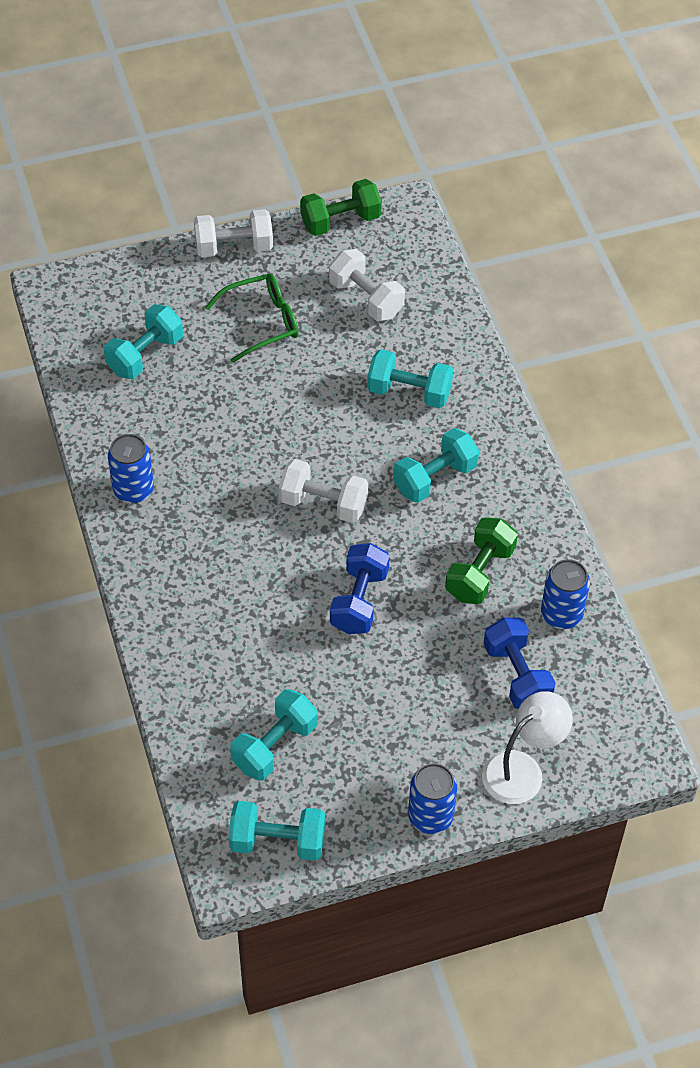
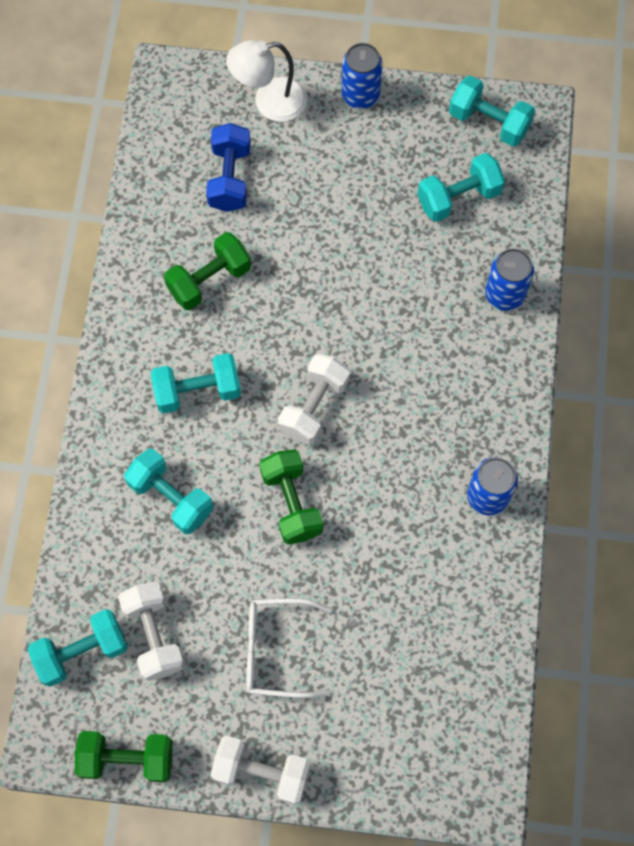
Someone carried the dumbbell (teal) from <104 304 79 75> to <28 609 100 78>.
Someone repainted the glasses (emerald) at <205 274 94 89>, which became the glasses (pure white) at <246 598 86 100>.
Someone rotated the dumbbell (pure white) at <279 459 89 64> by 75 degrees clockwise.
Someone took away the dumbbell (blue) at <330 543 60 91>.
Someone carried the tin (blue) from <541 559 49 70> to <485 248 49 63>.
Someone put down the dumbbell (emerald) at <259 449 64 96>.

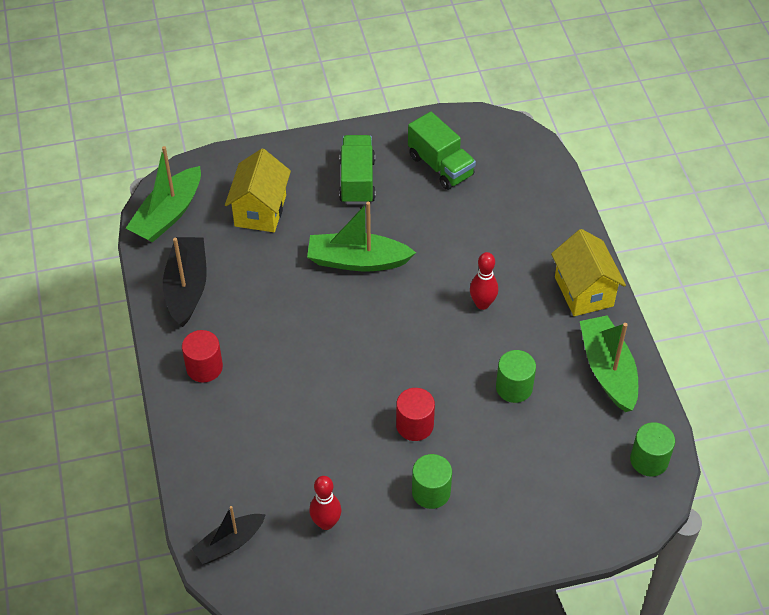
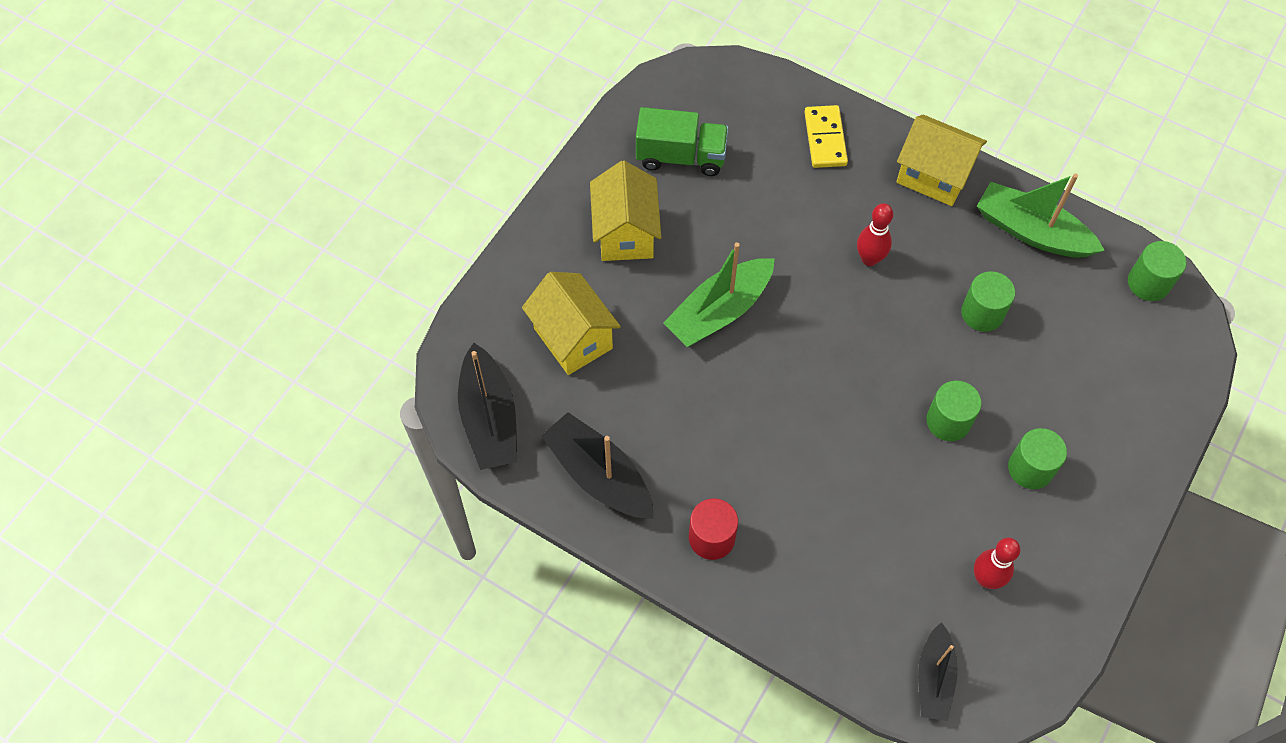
Someone repainted the boat (emerald) at <126 146 75 97>, which became the boat (jet-black) at <458 342 59 128>.
Someone swapped the toy truck (emerald) at <339 135 36 69> for the cottage (bright yellow) at <590 161 71 100>.
Someone repainted the solid cylinder (scarlet) at <396 388 39 53>, which became the solid cylinder (emerald) at <926 381 56 60>.
Someone put down the domino piece (bright yellow) at <804 105 44 63>.

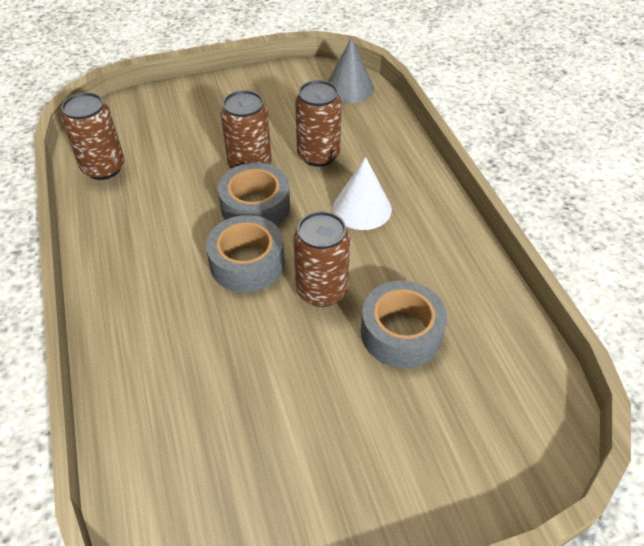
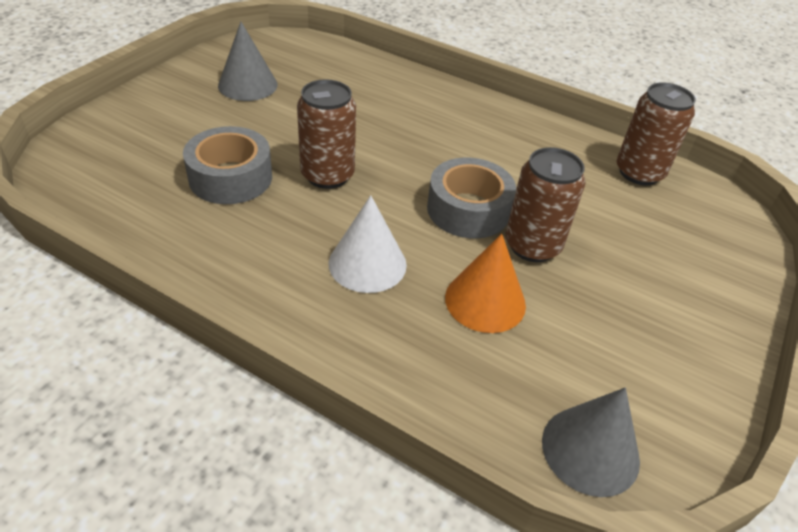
Someone took away the sticky tape (gray) at <206 215 79 77>.
Someone swapped the tin (brown) at <295 80 47 87> for the cone (bright orange) at <445 234 81 99>.
Someone put down the cone (gray) at <218 22 60 79>.

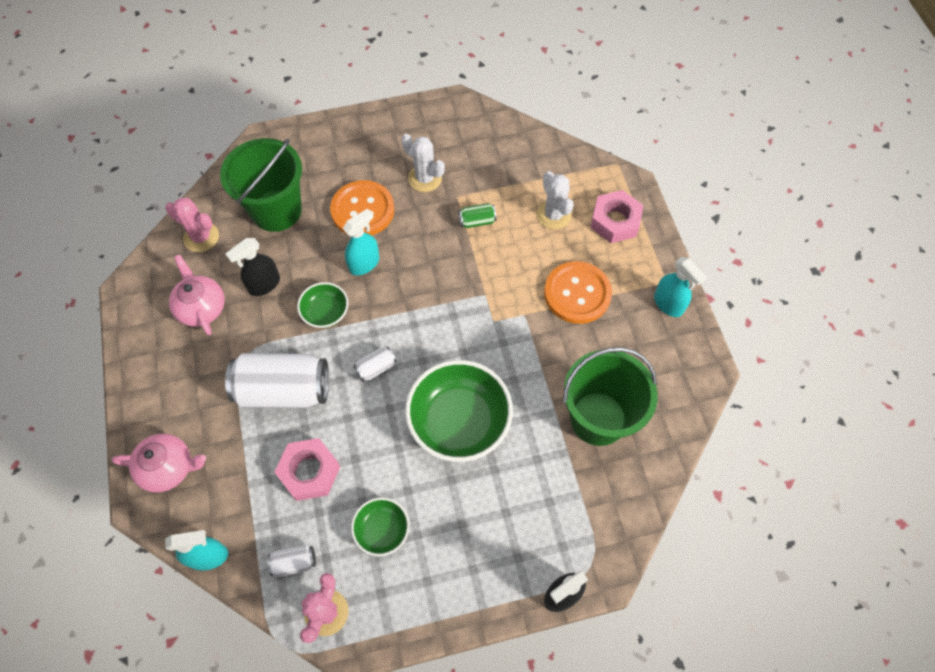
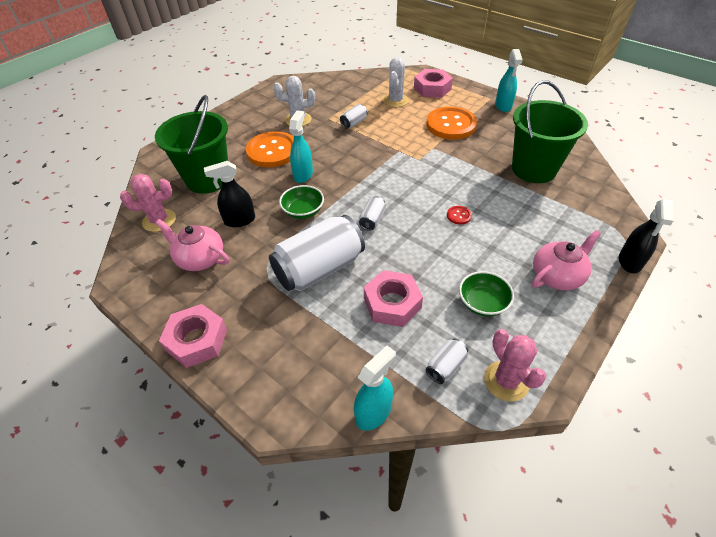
Someone carried the china teapot (rosy) from <112 434 94 59> to <532 230 69 60>.
Someone rotated the spray cleaner (jet-black) at <226 238 54 58> by 60 degrees clockwise.
Someone swapped the bowl (emerald) at <405 360 108 102> for the sewing button (scarlet) at <447 206 25 19>.
Someone repainted the tin (emerald) at <458 203 39 25>, which became the tin (pure white) at <340 104 28 24>.
Someone rotated the cactus (pure white) at <537 171 37 58> by 75 degrees clockwise.
Someone rotated the spray cleaner (teal) at <654 257 53 60> by 75 degrees clockwise.
Someone put down the hexagon nut (rosy) at <159 304 68 64>.

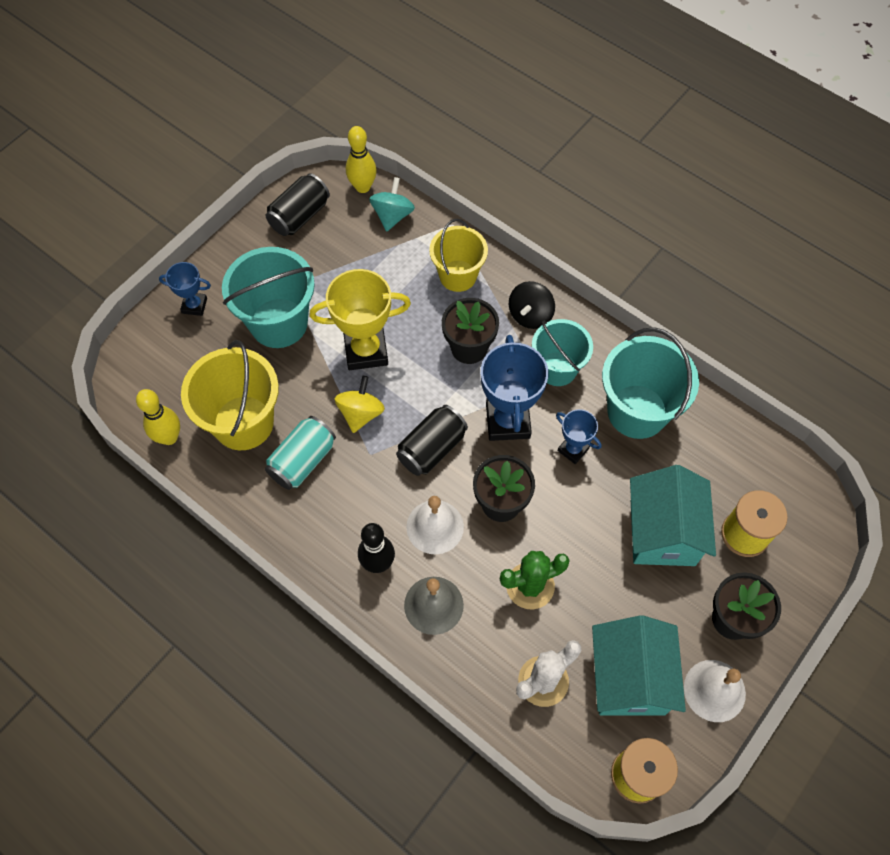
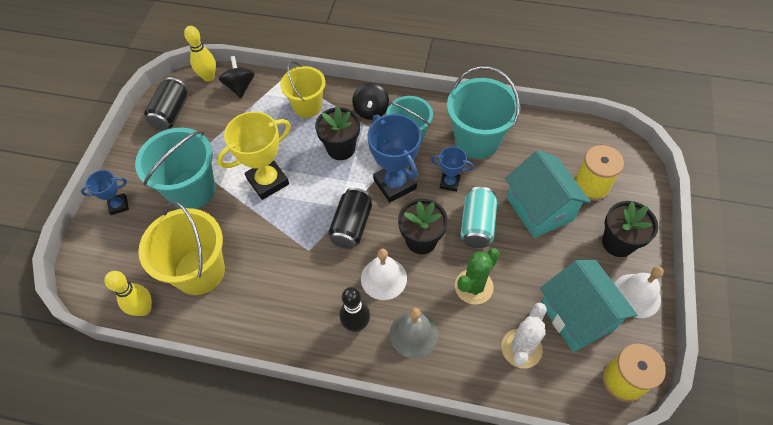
Someone carried the tin (teal) from <265 416 71 74> to <460 187 37 61>.
Someone took away the whirligig (bright yellow) at <334 376 51 57>.
Someone repainted the whirligig (teal) at <369 177 46 54>, which became the whirligig (jet-black) at <219 56 36 42>.

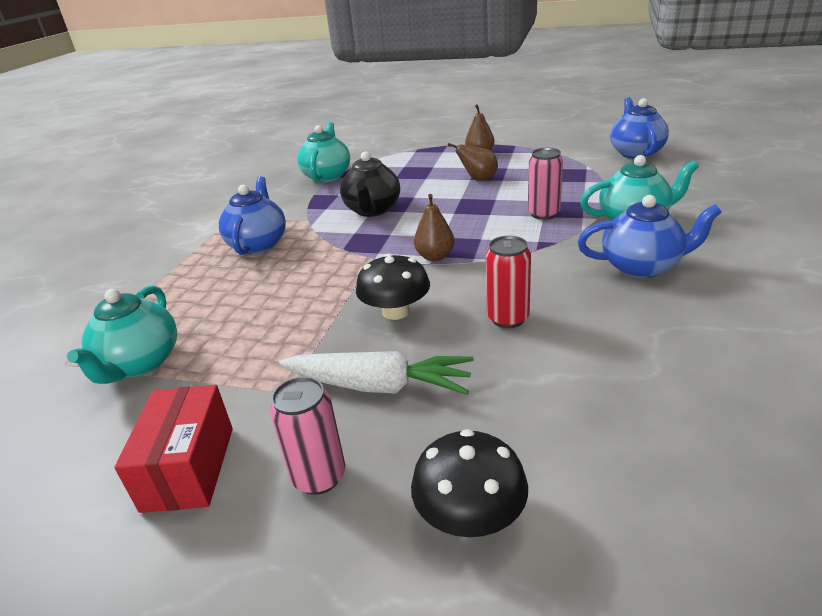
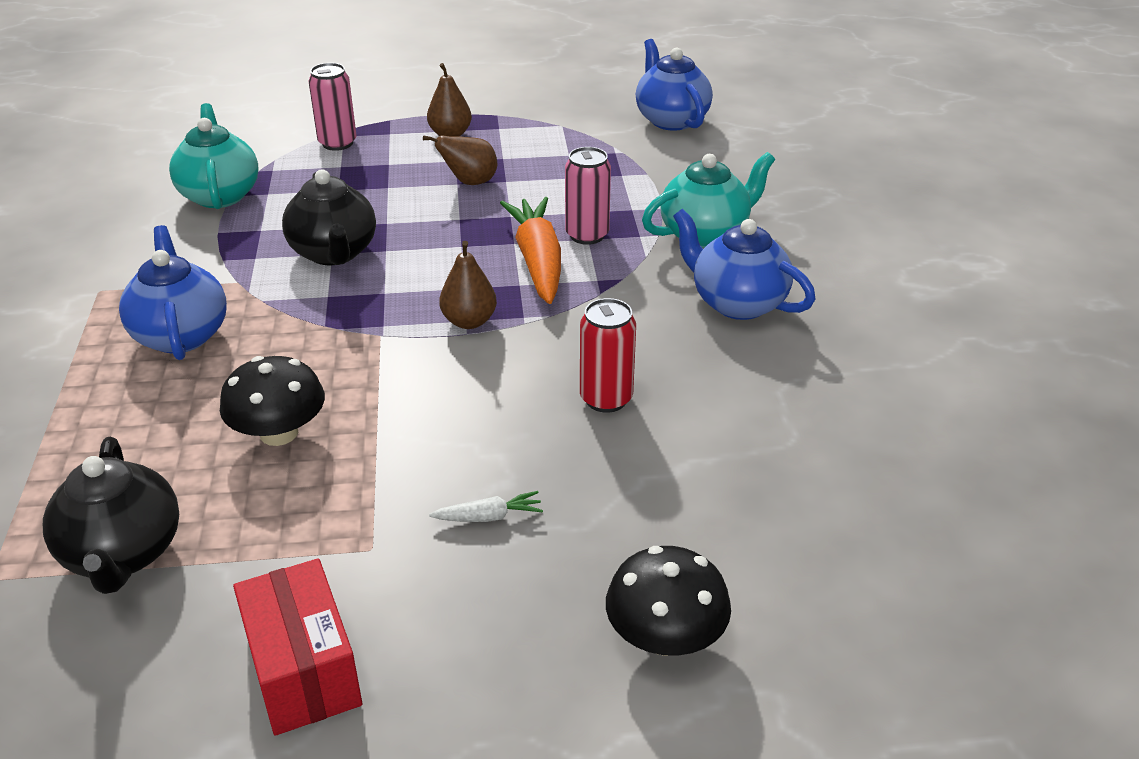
Someone repainted the china teapot (teal) at <67 286 110 98>, which became the china teapot (jet-black) at <43 437 136 157>.
Someone carried the tin (rosy) from <270 376 75 119> to <309 63 48 88>.
Someone scaled the carrot (pure white) at <279 351 195 44> by 0.45.
Someone carried the fungus (jet-black) from <356 254 74 66> to <220 356 105 90>.
Someone rotated the china teapot (blue) at <578 195 144 83> by 120 degrees counterclockwise.
Someone put down the carrot (bright orange) at <500 197 61 107>.

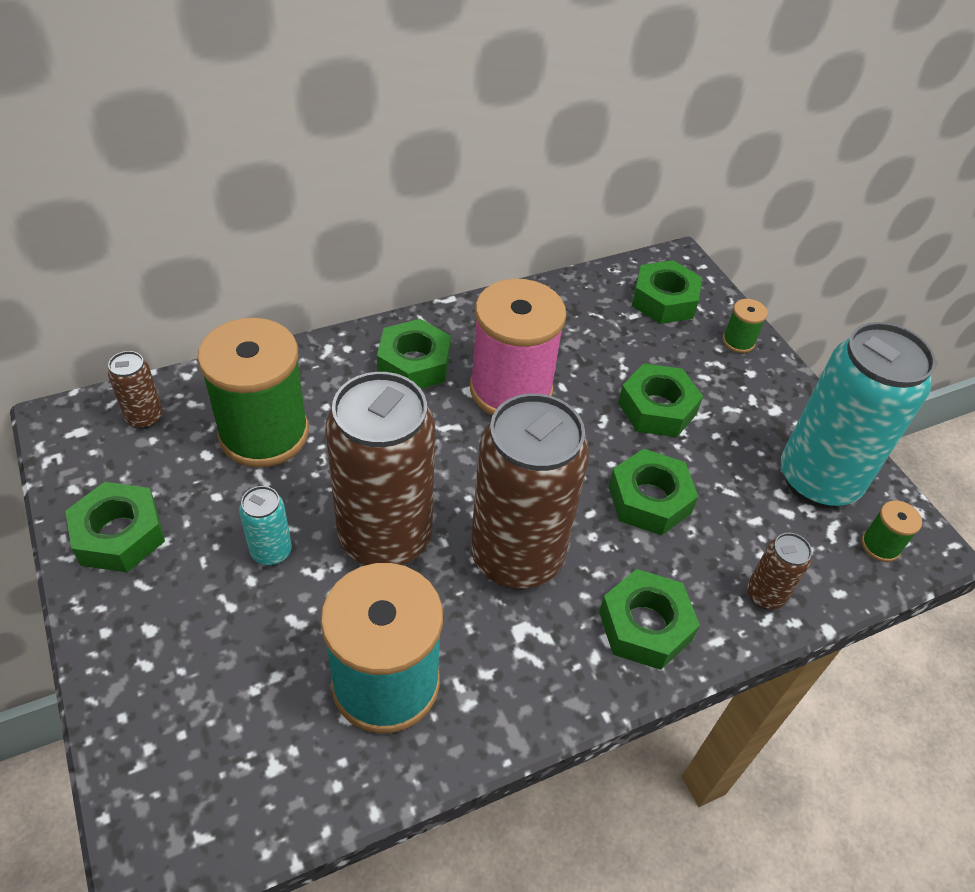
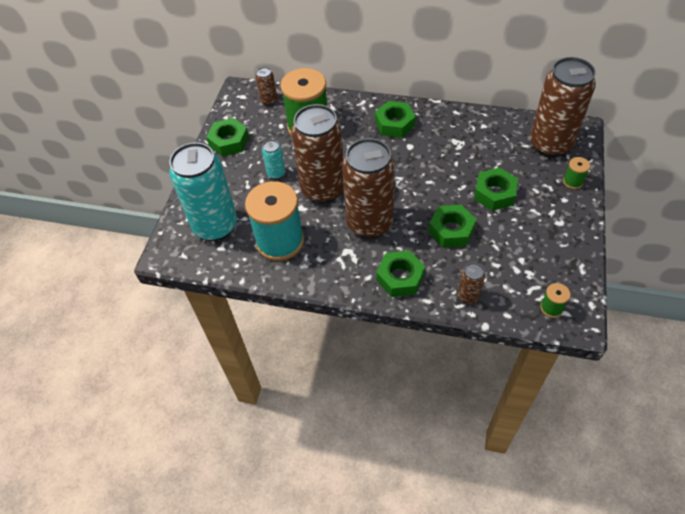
Someone took away the reel of thread (rosy) at <470 279 97 137>.
Someone swapped the hexagon nut (emerald) at <632 260 70 64> for the tin (brown) at <530 57 66 100>.
Someone carried the tin (teal) from <781 322 155 186> to <169 142 68 99>.

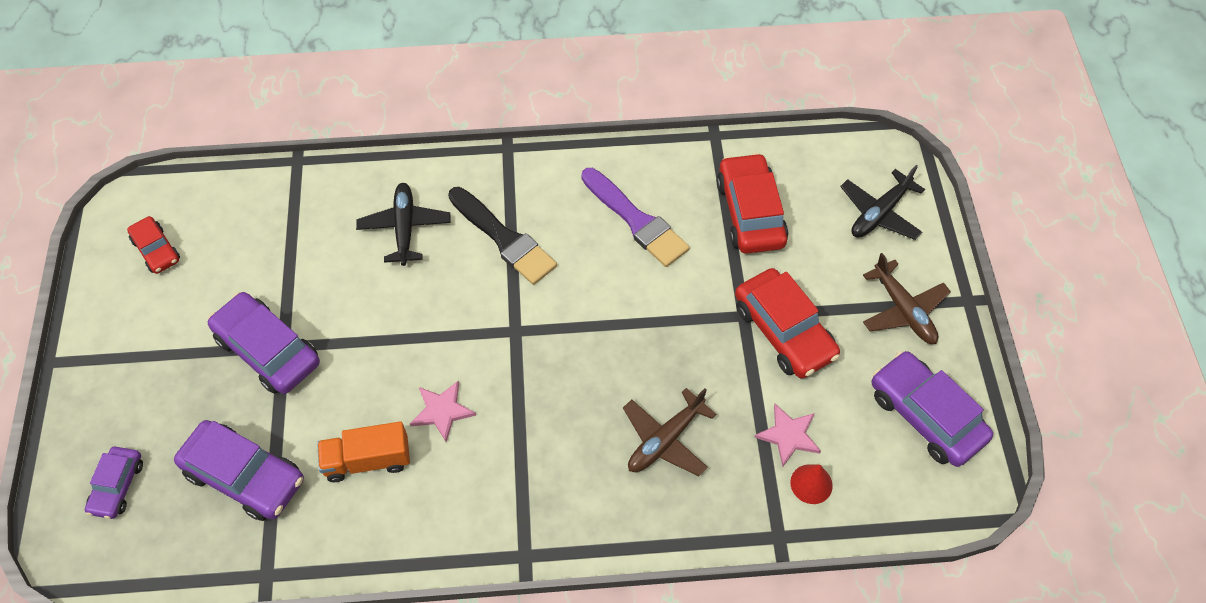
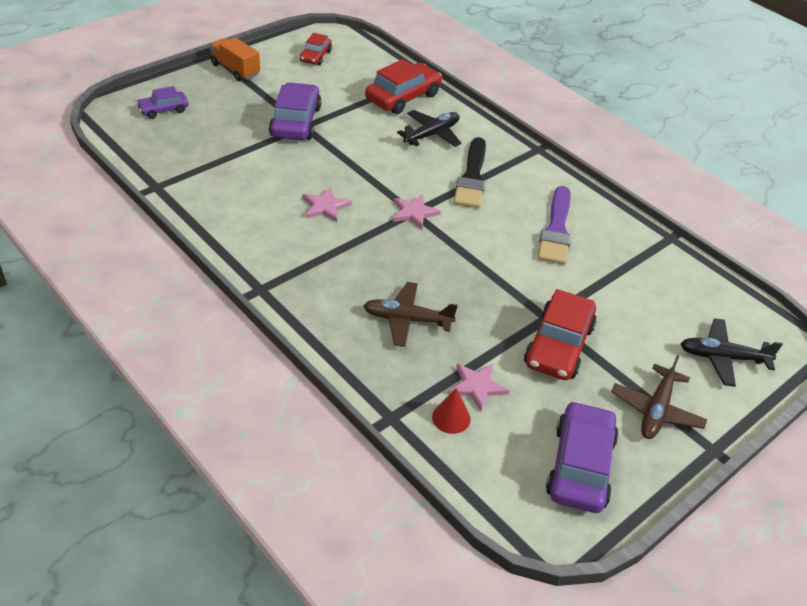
Someone took away the toy car (violet) at <174 420 130 101>.
Someone carried the toy truck (bright orange) from <317 421 93 61> to <209 37 51 44>.
Someone carried the toy car (scarlet) from <717 153 71 101> to <365 59 77 55>.
Someone put down the star (rosy) at <393 194 48 35>.

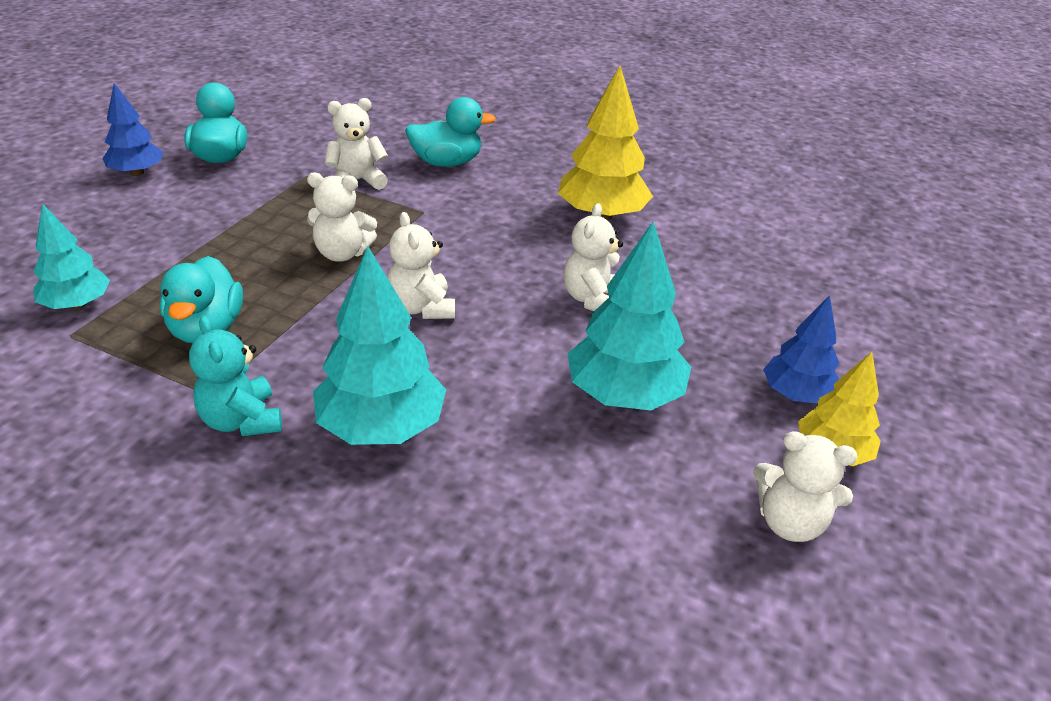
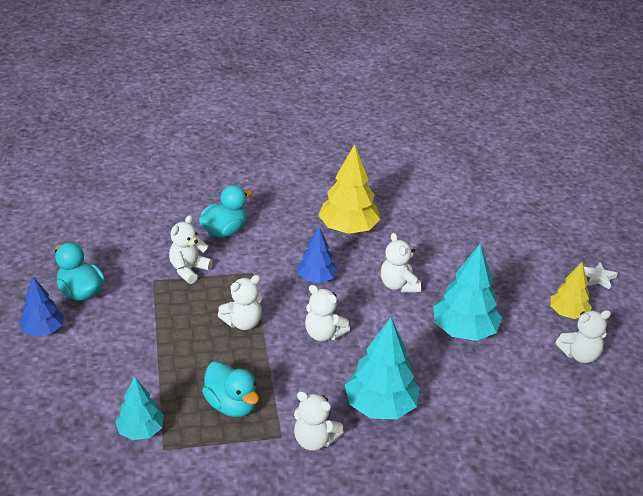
Someone repainted the teddy (teal) at <189 316 93 120>, which became the teddy (pure white) at <294 391 49 60>.
Someone carried the fir tree (blue) from <763 295 76 108> to <298 227 40 56>.
Someone put down the star (pure white) at <584 263 34 27>.

